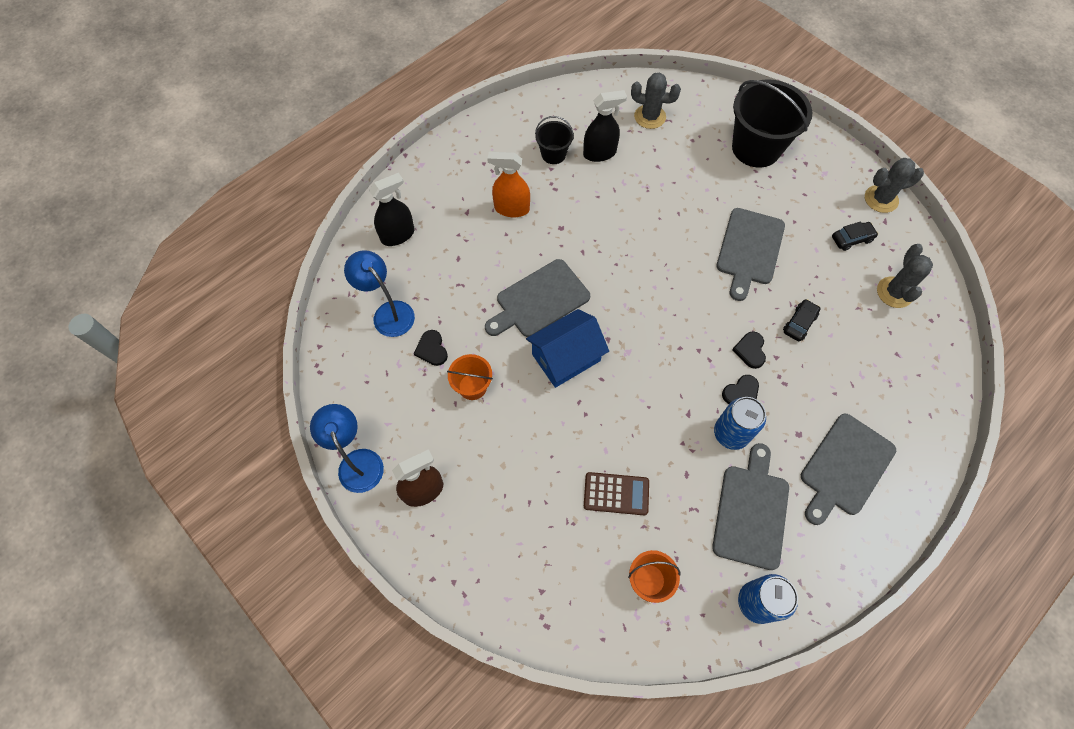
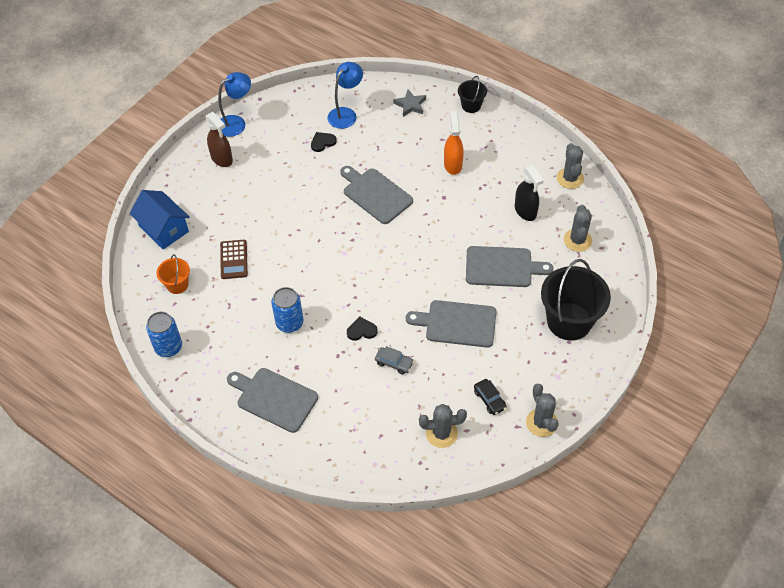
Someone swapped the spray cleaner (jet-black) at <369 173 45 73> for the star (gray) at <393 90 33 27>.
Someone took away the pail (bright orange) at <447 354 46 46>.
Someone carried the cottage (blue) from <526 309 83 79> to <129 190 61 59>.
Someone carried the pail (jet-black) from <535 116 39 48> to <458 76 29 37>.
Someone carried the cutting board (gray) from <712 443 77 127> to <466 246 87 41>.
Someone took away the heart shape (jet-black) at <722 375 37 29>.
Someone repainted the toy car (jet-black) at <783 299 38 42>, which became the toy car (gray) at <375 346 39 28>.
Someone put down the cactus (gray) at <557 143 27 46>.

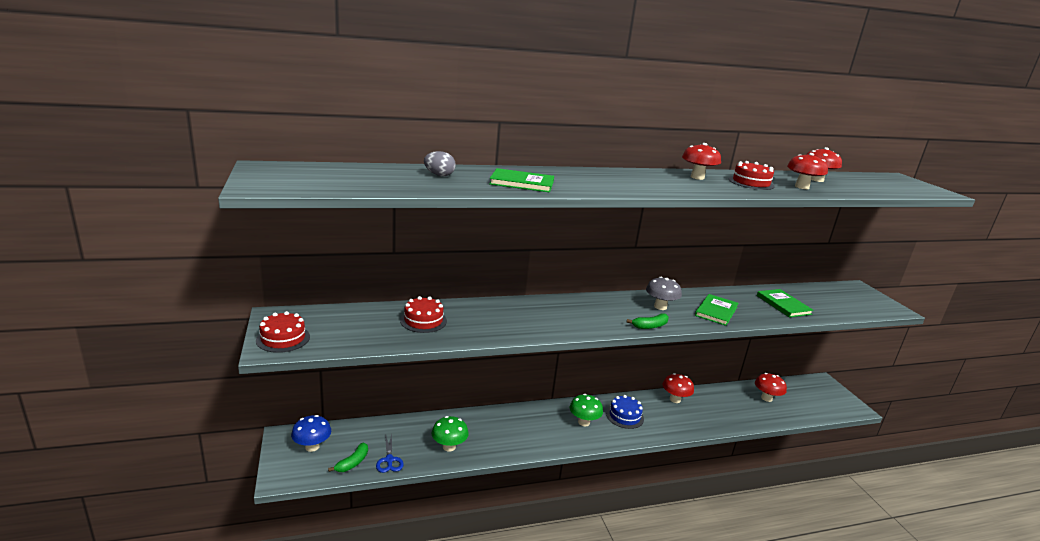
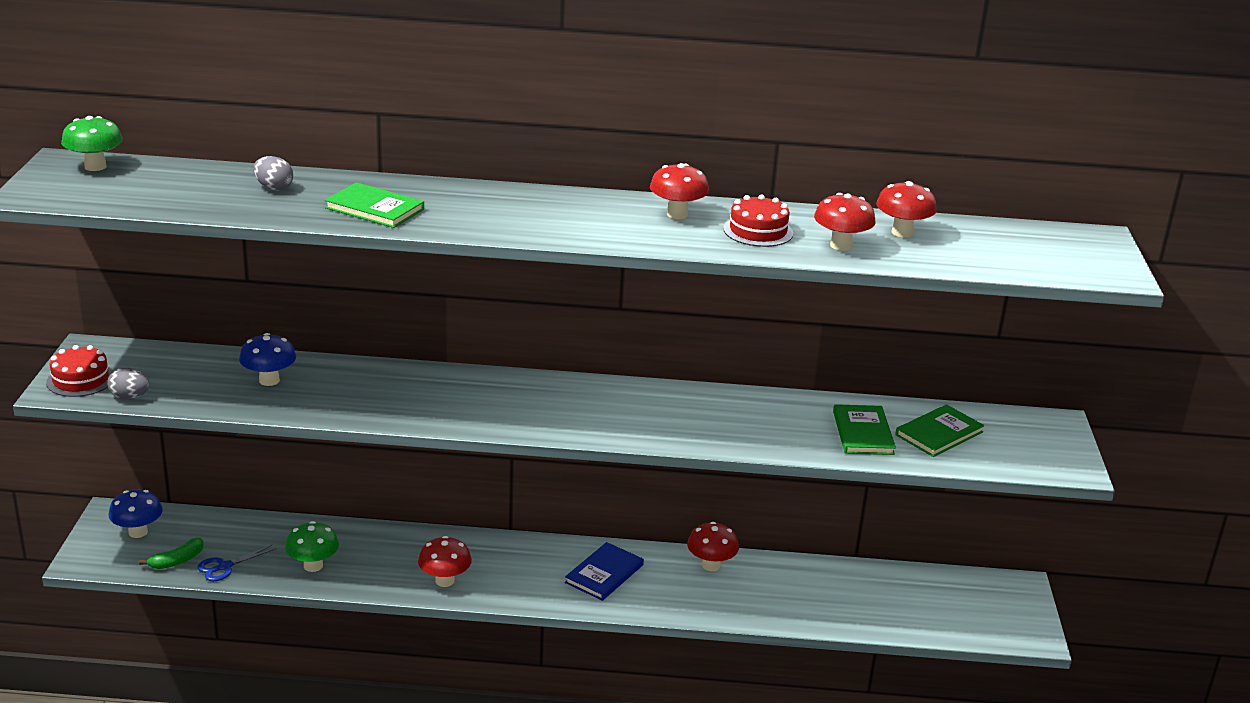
Someone rotated the shears (blue) at <376 433 28 40> by 45 degrees clockwise.
Someone swapped the gateau (scarlet) at <400 296 47 37> for the fungus (blue) at <239 333 57 53>.
Someone carried the fungus (emerald) from <570 394 33 32> to <61 116 62 55>.
Someone swapped the gateau (blue) at <606 395 38 34> for the hardcover (blue) at <565 542 79 59>.
Someone took away the banana fruit (emerald) at <627 313 42 16>.
Someone took away the fungus (gray) at <646 277 36 33>.
Someone carried the hardcover (emerald) from <695 294 43 32> to <895 404 89 53>.
Someone carried the fungus (scarlet) from <755 373 32 29> to <418 536 54 51>.
Someone put down the toy egg (gray) at <107 368 43 31>.

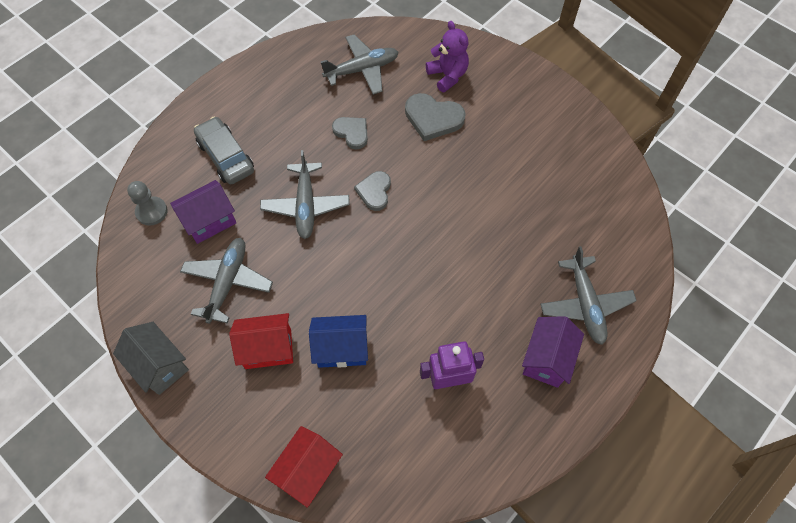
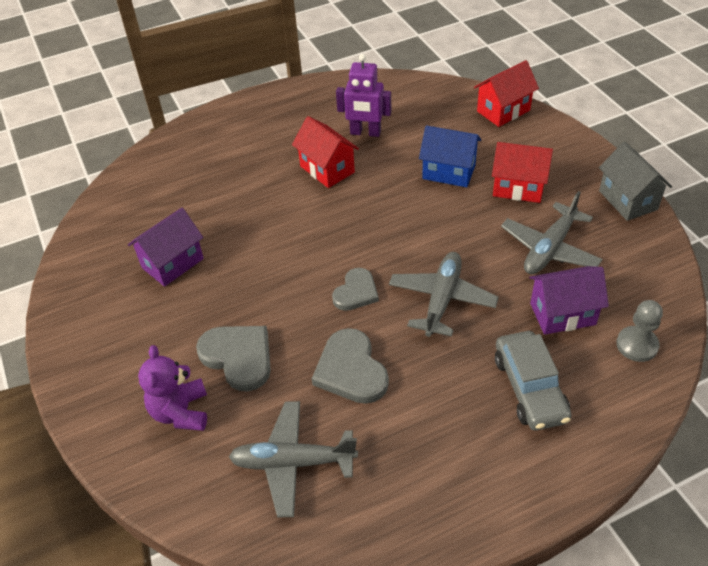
Someone scaled the heart shape (gray) at <332 117 36 32> by 1.51.
Someone carried the cottage (violet) from <522 316 62 72> to <128 208 76 79>.
Someone took away the plane (gray) at <540 246 97 99>.
Someone put down the cottage (scarlet) at <292 116 67 72>.

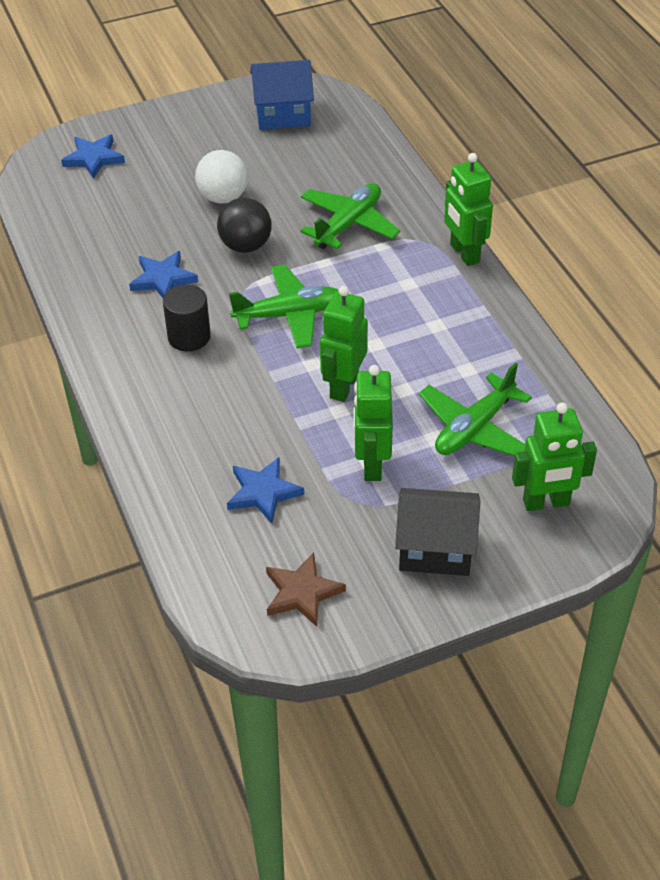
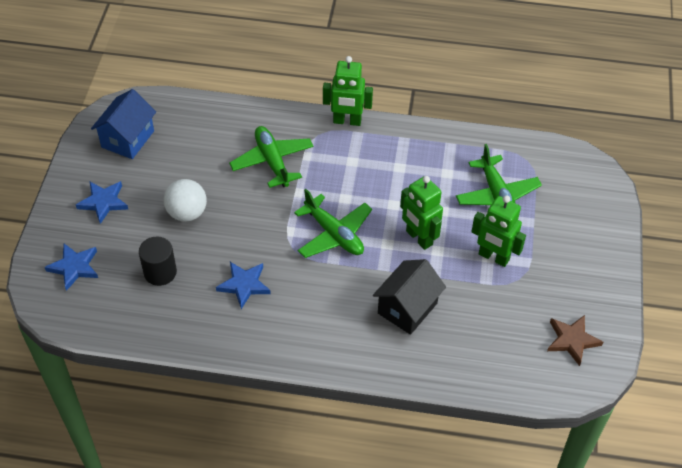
Someone carried the solid cylinder (jet-black) from <163 284 48 67> to <139 237 38 49>.
Someone took away the play ball (jet-black) at <217 198 55 55>.
Someone carried the star (blue) from <227 457 77 67> to <76 181 52 43>.
Someone rotated the plane (emerald) at <229 265 110 83> by 120 degrees clockwise.
Someone carried the cottage (jet-black) from <395 488 85 88> to <373 259 73 76>.
Someone took away the robot figure (emerald) at <512 402 85 109>.

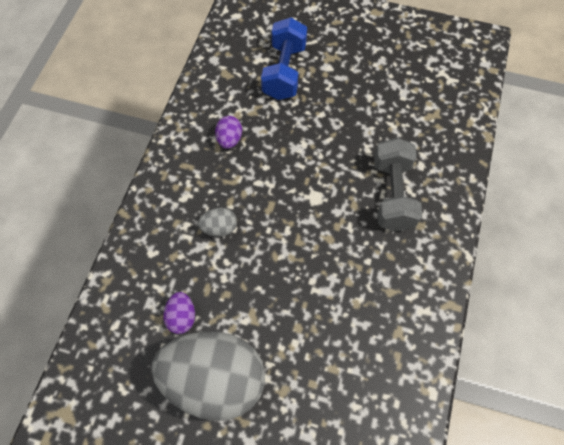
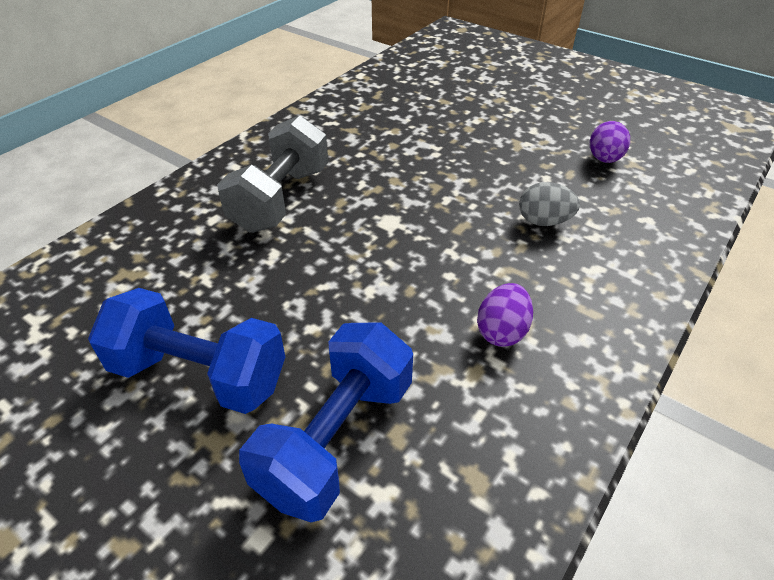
Someone took away the toy egg (gray) at <151 331 114 90>.
Someone put down the dumbbell (blue) at <88 288 197 126>.

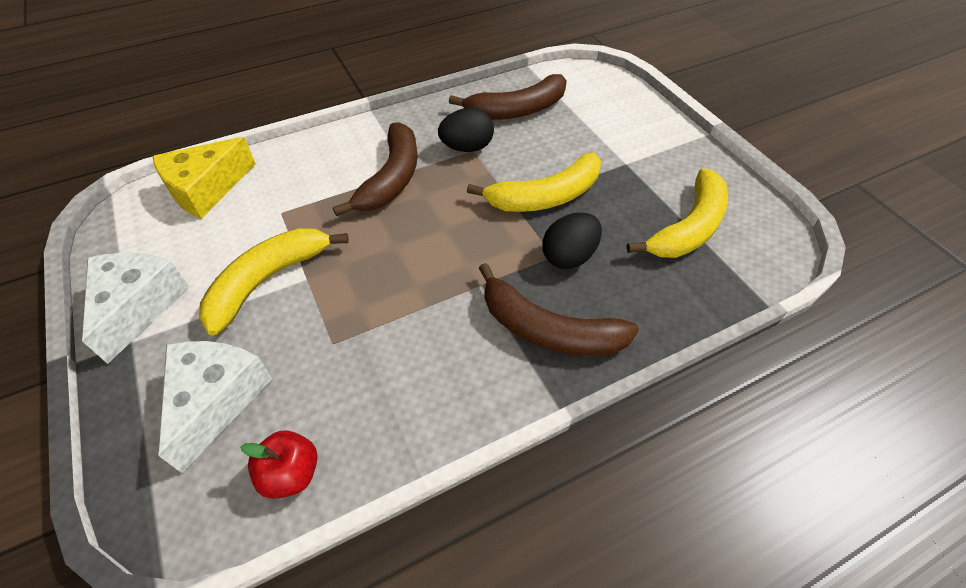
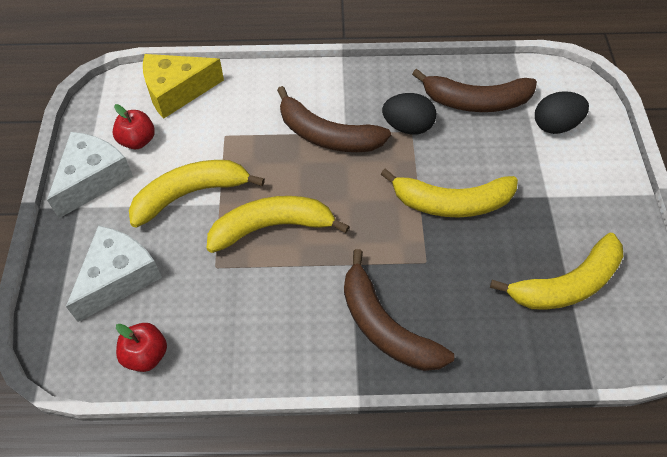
Someone rotated the banana fruit (brown) at <333 122 85 94> by 75 degrees clockwise.
Someone carried the toy egg (jet-black) from <542 212 60 57> to <535 91 54 43>.
Someone put down the apple fruit (scarlet) at <113 104 42 45>.
Someone put down the banana fruit (bright yellow) at <207 196 143 57>.

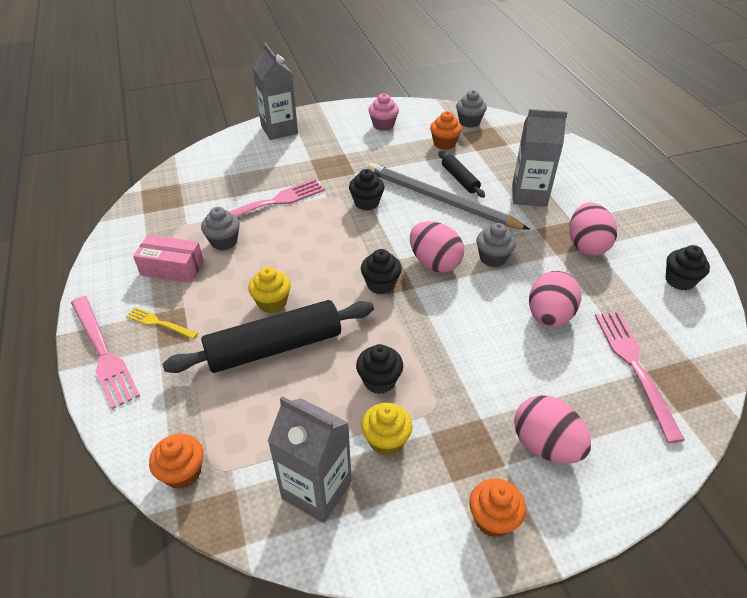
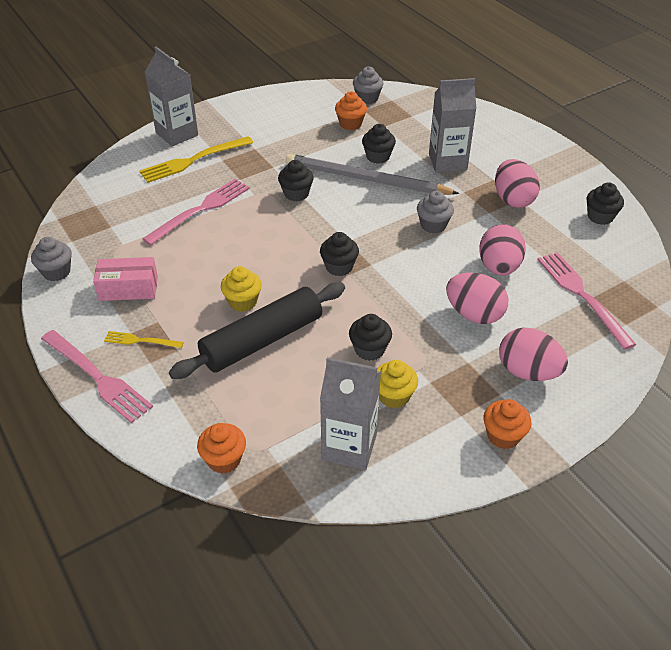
Someone carried the fairy cake (gray) from <201 207 39 43> to <31 237 41 44>.
Someone took away the fairy cake (rosy) at <368 93 31 38>.
Someone carried the toy egg (rosy) from <410 221 54 52> to <446 273 62 51>.
Someone swapped the rolling pin (jet-black) at <438 151 47 47> for the fairy cake (jet-black) at <362 124 34 40>.
Someone put down the table fork (bright yellow) at <139 136 114 47>.

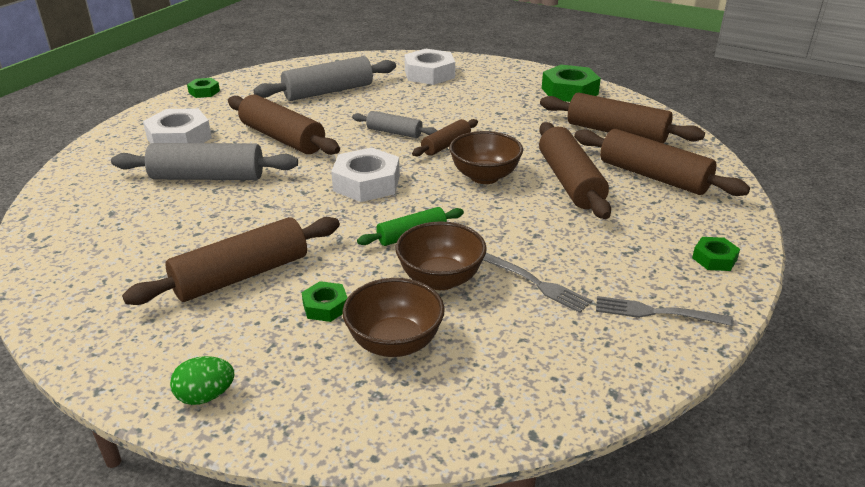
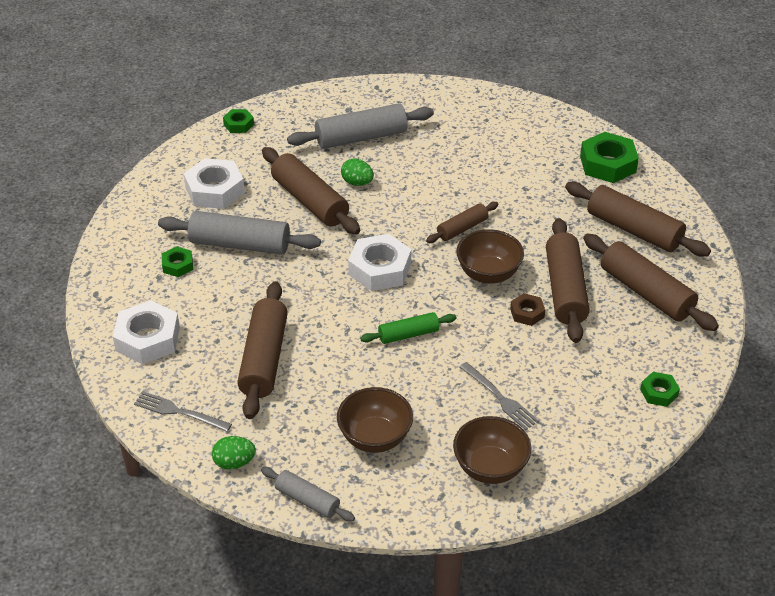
Someone rotated the rolling pin (brown) at <122 217 218 88> by 60 degrees counterclockwise.
Someone carried the hexagon nut (emerald) from <302 281 46 41> to <162 246 31 31>.
Someone carried the rolling pin (gray) from <352 111 85 27> to <261 467 94 55>.
Someone carried the bowl (brown) from <395 221 92 69> to <453 416 78 68>.
Someone carried the hexagon nut (pure white) from <404 49 51 36> to <113 300 67 64>.
Someone carried the table fork (gray) from <596 296 138 30> to <134 391 98 41>.
Someone put down the toy egg (emerald) at <341 158 33 28>.
Someone put down the hexagon nut (brown) at <510 293 35 33>.

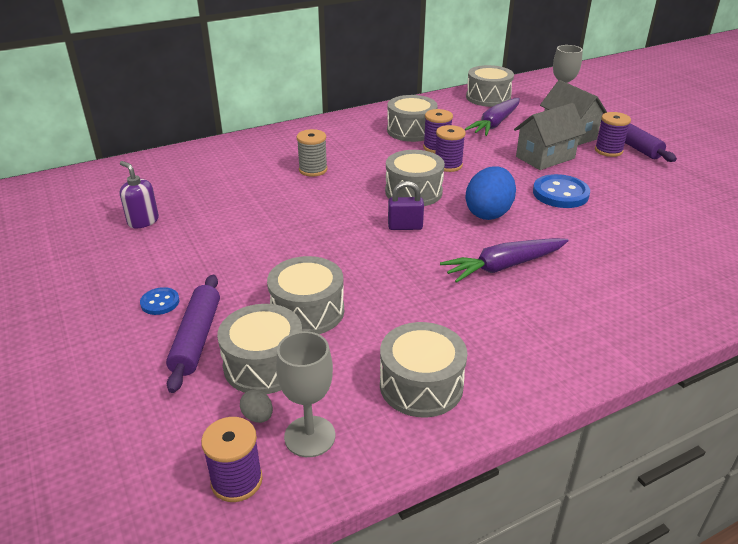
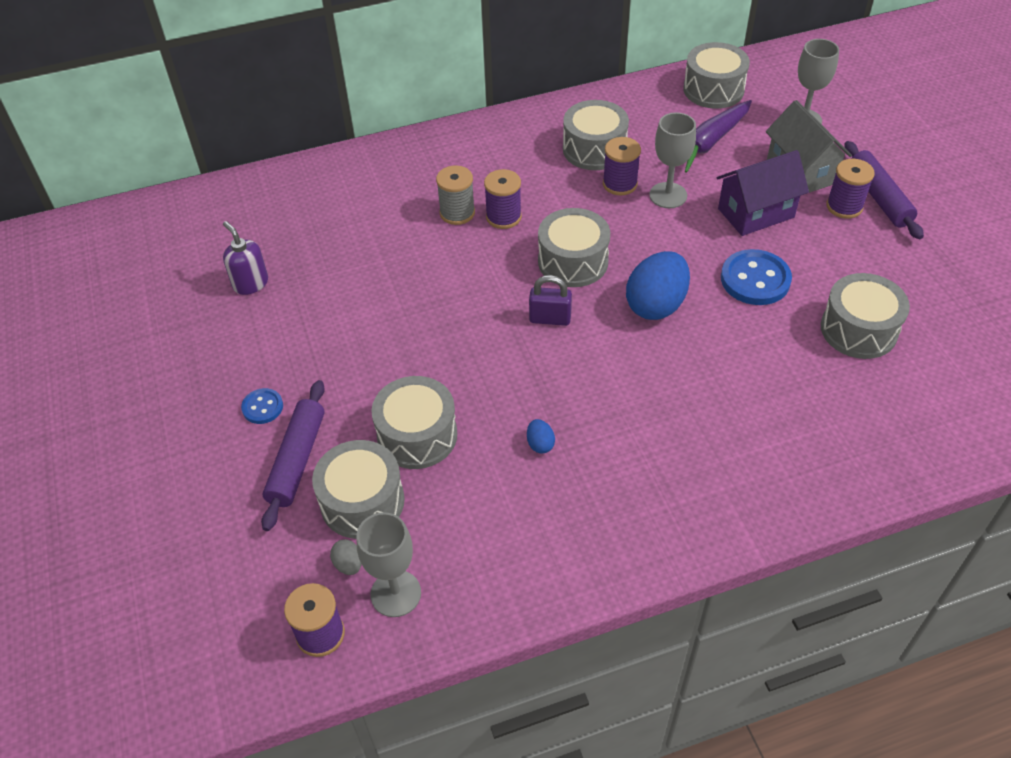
Someone carried the drum (gray) from <380 322 87 95> to <821 273 89 86>.
Someone carried the reel of thread (violet) from <435 125 31 47> to <484 169 38 60>.
Someone took away the carrot (violet) at <440 238 129 45>.
Someone repainted the cottage (gray) at <514 103 72 67>, which became the cottage (violet) at <717 150 92 86>.
Someone put down the toy egg (blue) at <527 419 28 35>.
Someone put down the chalice (gray) at <649 112 47 96>.

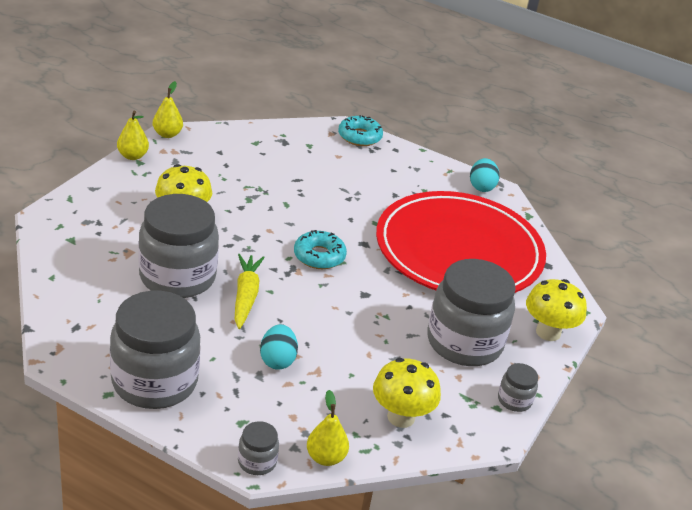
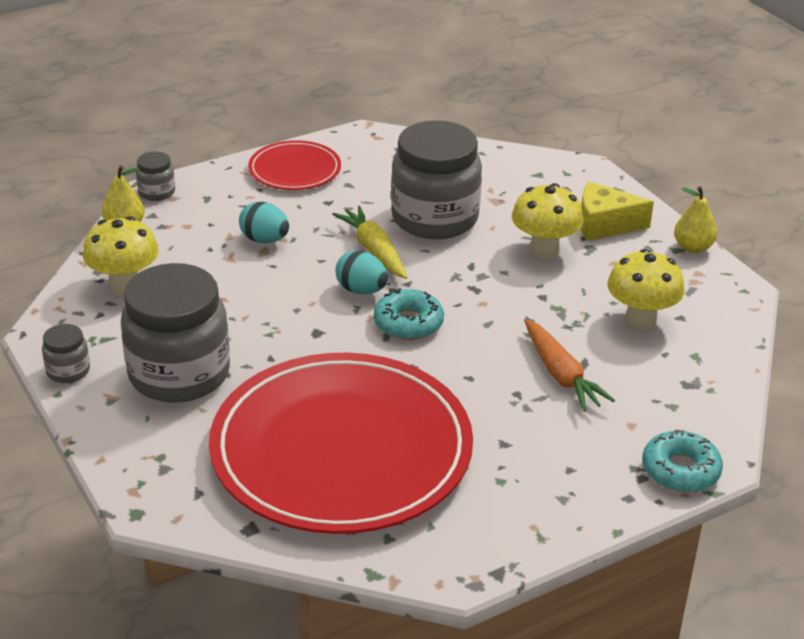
Someone swapped the jam jar (gray) at <110 291 91 118> for the plate (scarlet) at <248 140 93 50>.
Someone took away the toy pear (bright yellow) at <153 81 30 57>.
Someone rotated the carrot (bright yellow) at <235 254 30 75> by 150 degrees counterclockwise.
Someone carried the toy egg (teal) from <470 158 30 34> to <335 250 53 44>.
Someone carried the fungus (bright yellow) from <526 279 61 62> to <607 249 78 81>.
Someone put down the carrot (bright orange) at <524 319 91 92>.
Someone put down the piece of cheese (bright yellow) at <580 181 74 60>.

